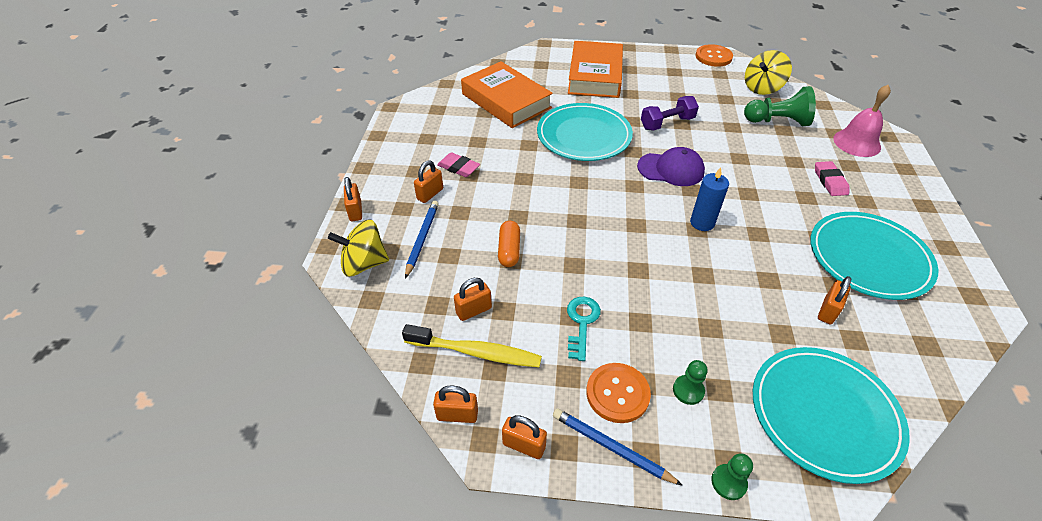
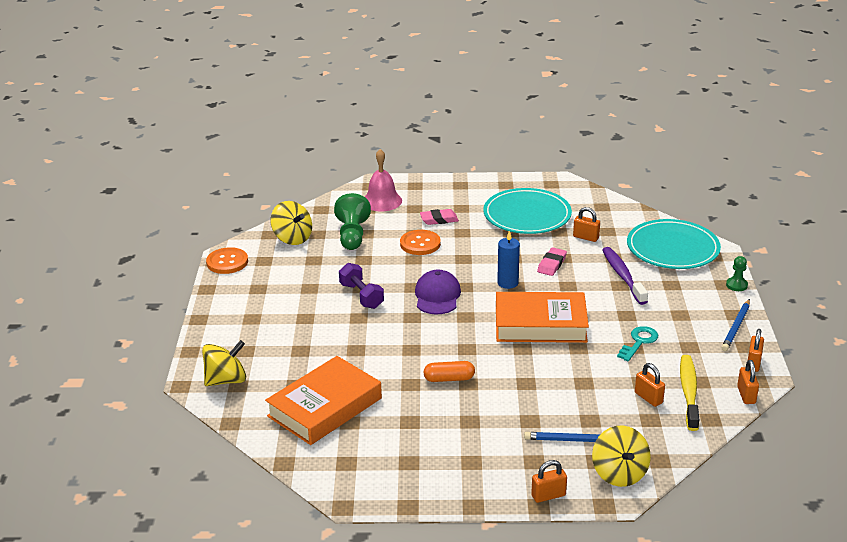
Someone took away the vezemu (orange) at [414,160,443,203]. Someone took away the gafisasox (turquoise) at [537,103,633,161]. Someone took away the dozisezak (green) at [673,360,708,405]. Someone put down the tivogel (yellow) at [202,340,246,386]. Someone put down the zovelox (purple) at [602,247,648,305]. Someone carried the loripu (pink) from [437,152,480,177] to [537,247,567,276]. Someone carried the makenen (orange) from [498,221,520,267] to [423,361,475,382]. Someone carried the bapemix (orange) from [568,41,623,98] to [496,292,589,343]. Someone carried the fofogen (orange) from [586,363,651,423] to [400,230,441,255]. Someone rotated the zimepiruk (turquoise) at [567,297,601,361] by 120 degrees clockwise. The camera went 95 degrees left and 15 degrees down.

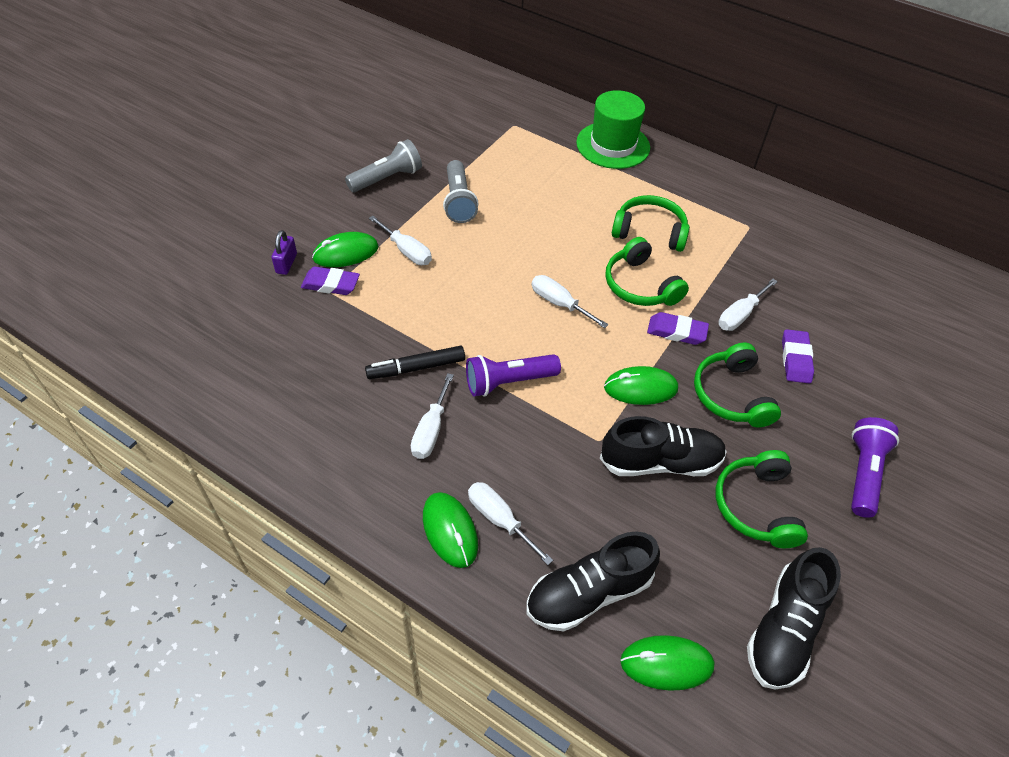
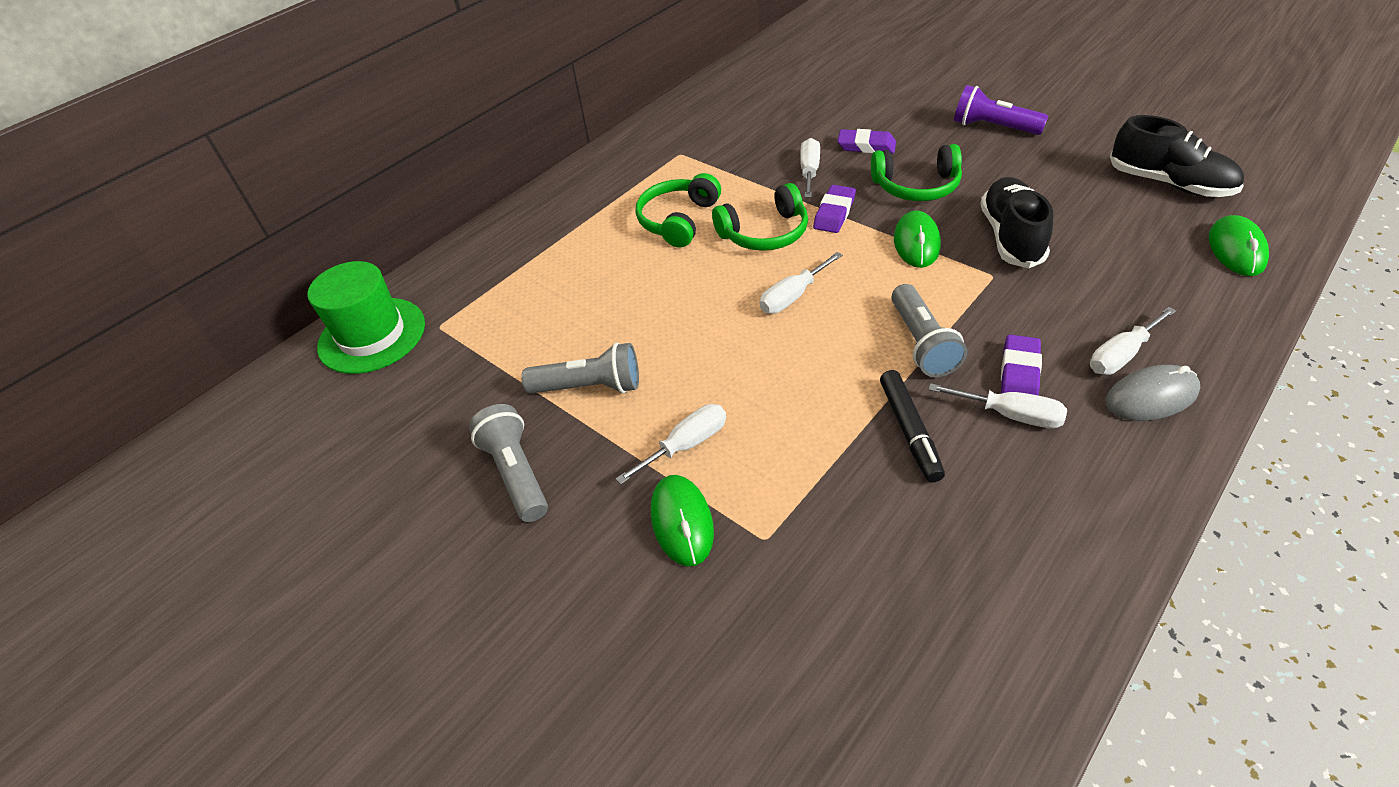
Someone took away the vezemu (purple) at [272,230,297,275]. Someone took away the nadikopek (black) at [526,532,660,631]. Someone took away the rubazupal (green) at [715,450,808,548]. Someone carried the loripu (purple) from [301,267,360,295] to [1001,335,1042,395]. Someone carried the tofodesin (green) from [576,90,650,169] to [308,261,425,374]. Someone repainted the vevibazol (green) at [423,492,478,568], which became the vevibazol (grey) at [1105,365,1200,421]. Someone repainted the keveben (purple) at [466,354,561,397], which became the keveben (grey) at [891,284,967,377]. Someone rotated the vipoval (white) at [718,279,778,331] by 135 degrees counterclockwise. The camera went 75 degrees left and 5 degrees down.

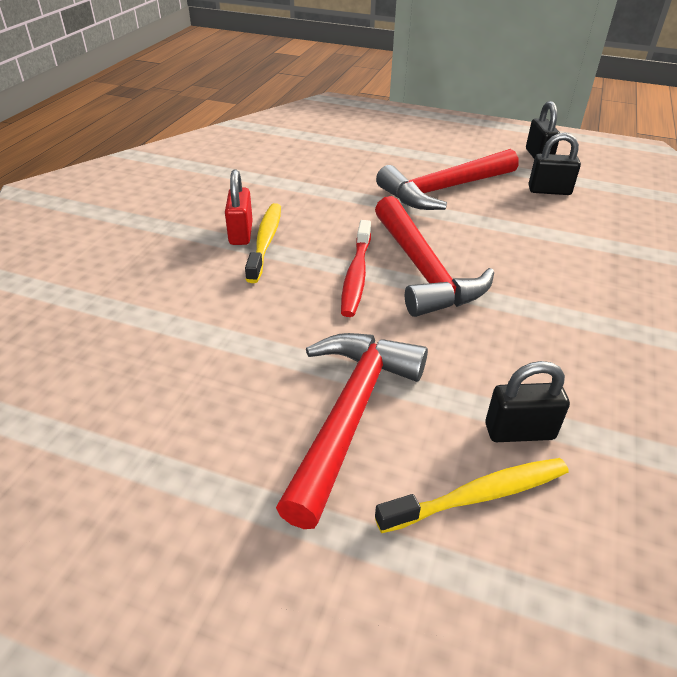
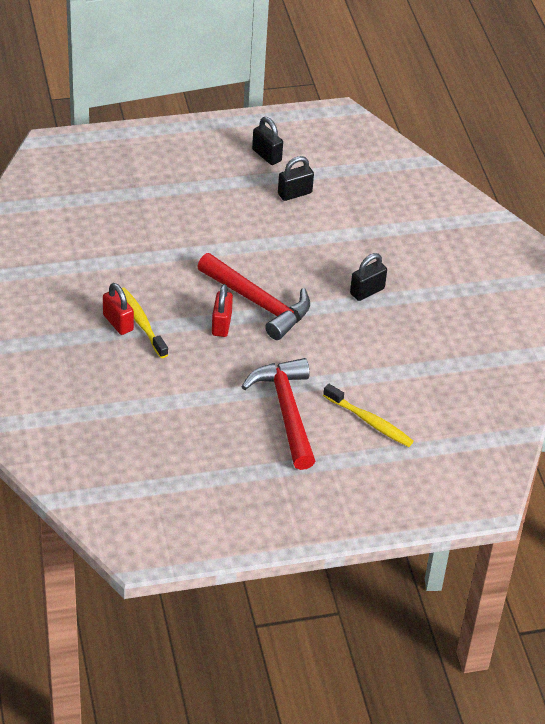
Someone took away the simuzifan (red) at [376,149,519,210]. Someone carried the vezemu (black) from [485,361,570,442] to [350,253,387,301]. Someone swapped the zovelox (red) at [341,220,371,317] for the vezemu (red) at [212,284,233,337]. Someone rotated the zovelox (yellow) at [375,458,568,533] by 90 degrees clockwise. The camera went 35 degrees left and 5 degrees up.

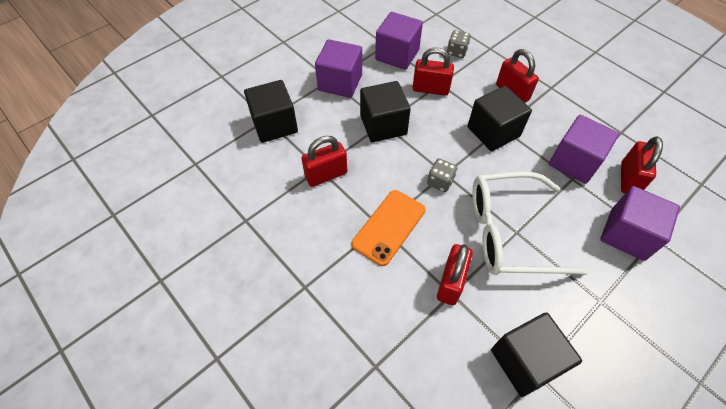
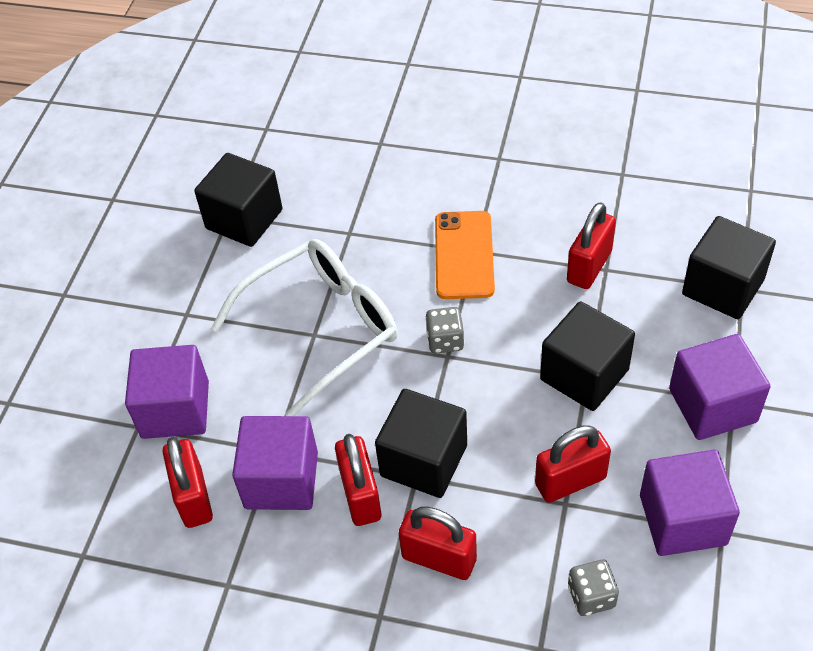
Someone carried the vezemu (red) from [437,244,473,305] to [335,434,382,526]. The camera went 150 degrees right and 5 degrees down.

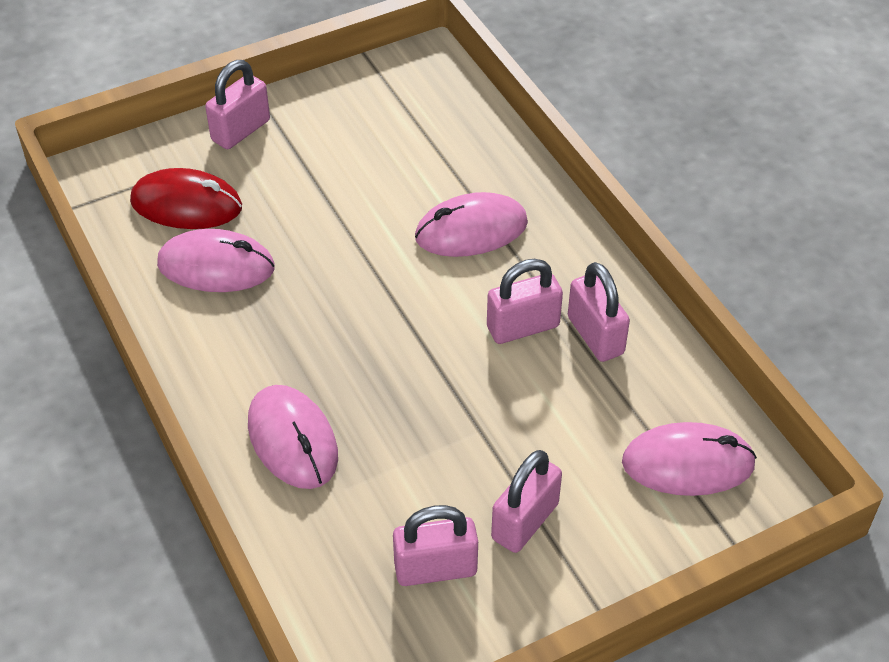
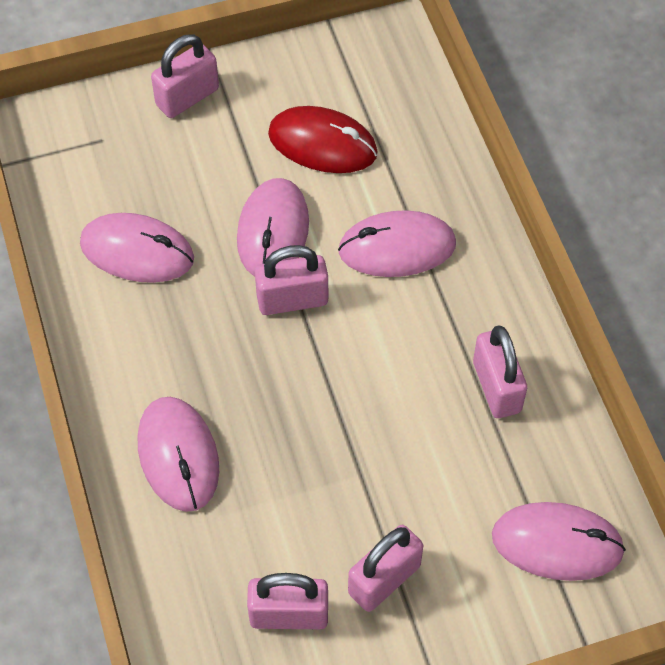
Someone put down the vevibazol (pink) at [237,178,309,277]. Someone carried the vevibazol (red) from [130,168,242,229] to [268,106,378,173]. Someone carried the vezemu (pink) from [487,259,563,344] to [255,245,328,315]. The camera went 10 degrees right and 10 degrees up.

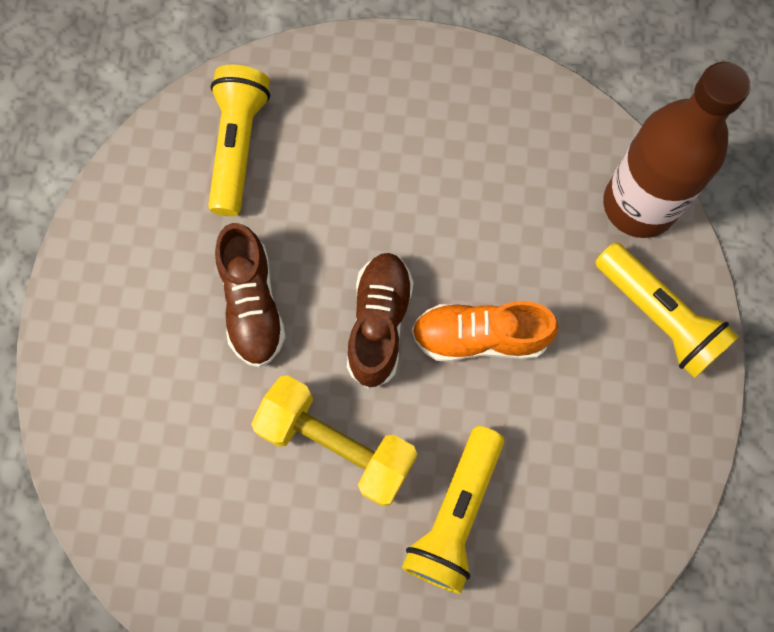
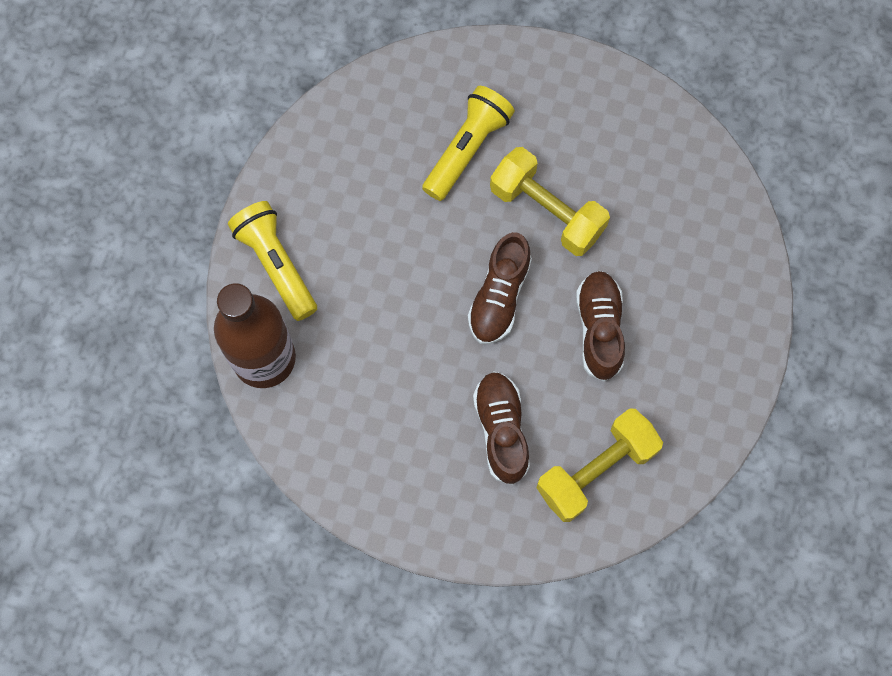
Someone took away the nadikopek (orange) at [412,301,559,362]. Someone put down the nadikopek (brown) at [473,371,530,485]. Someone swapped the keveben (yellow) at [208,65,270,216] for the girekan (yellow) at [537,409,663,522]. The camera went 170 degrees left and 0 degrees up.

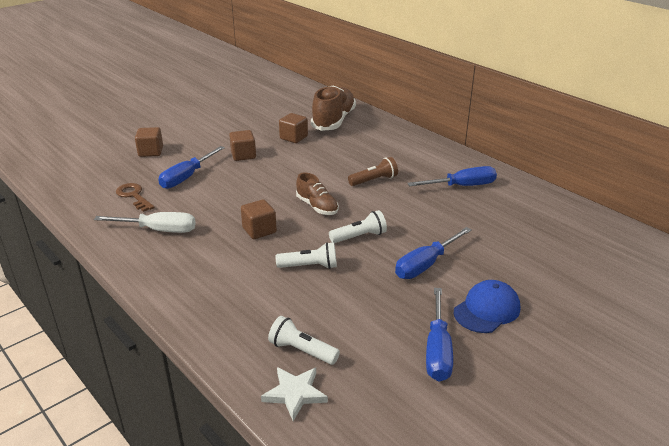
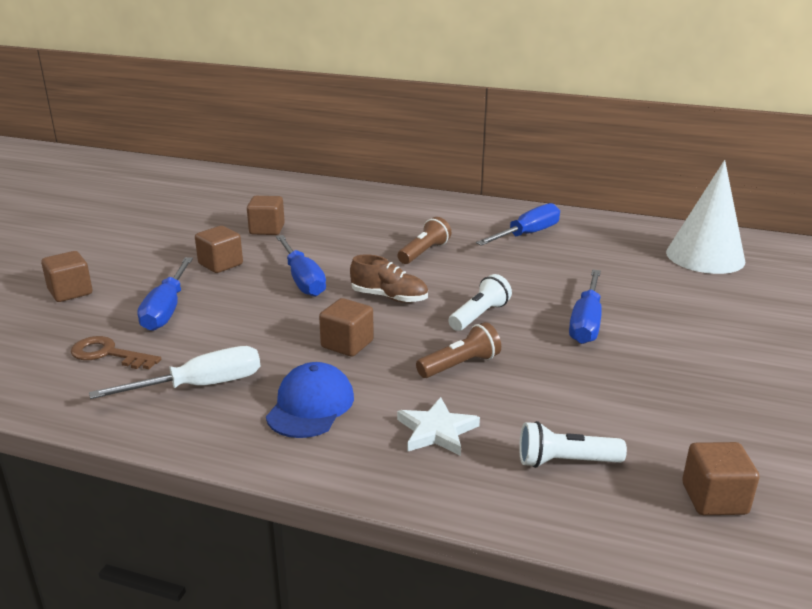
Someone took away the nadikopek (brown) at [311,85,356,131]. Someone put down the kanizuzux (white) at [666,160,745,274]. Someone put down the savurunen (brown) at [682,442,759,515]. Someone carried the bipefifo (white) from [261,367,328,421] to [397,397,480,456]. Someone carried the vipoval (blue) from [426,288,453,381] to [276,235,326,297]. Someone carried the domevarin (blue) from [454,280,520,333] to [266,362,354,438]. Someone repainted the keveben (white) at [276,242,337,269], which became the keveben (brown) at [416,322,501,378]. The camera went 30 degrees left and 5 degrees down.

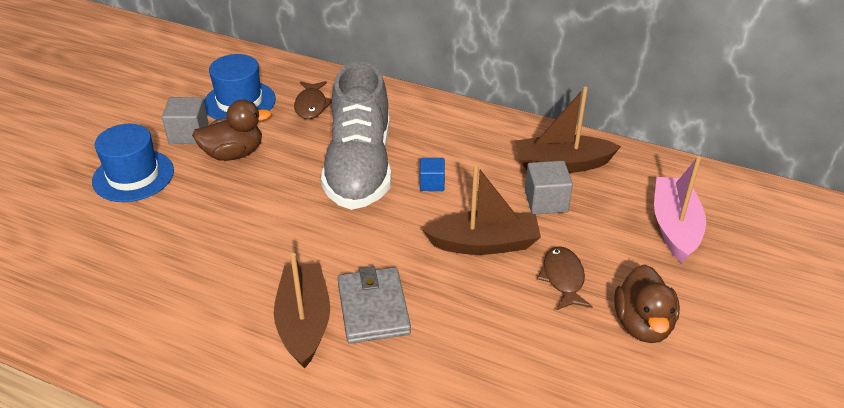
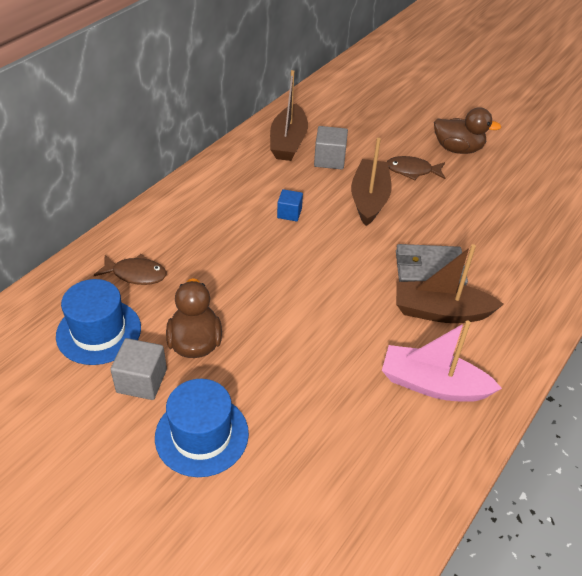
Someone took away the nadikopek (grey) at [321,62,391,210]. Someone carried the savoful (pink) from [654,156,706,263] to [382,321,502,402]. The camera went 80 degrees left and 5 degrees up.

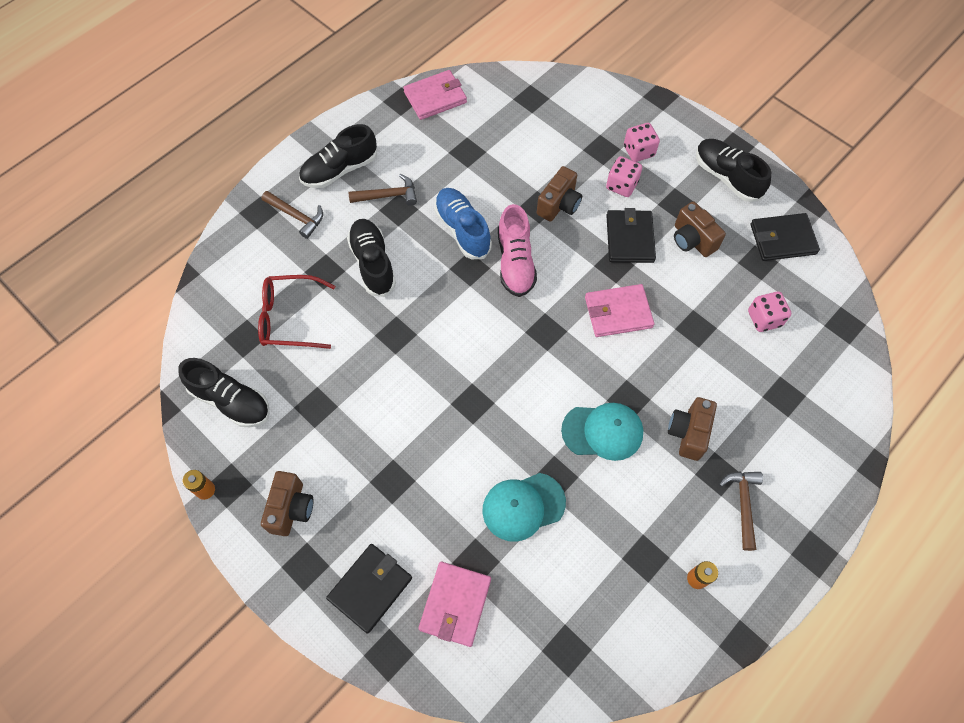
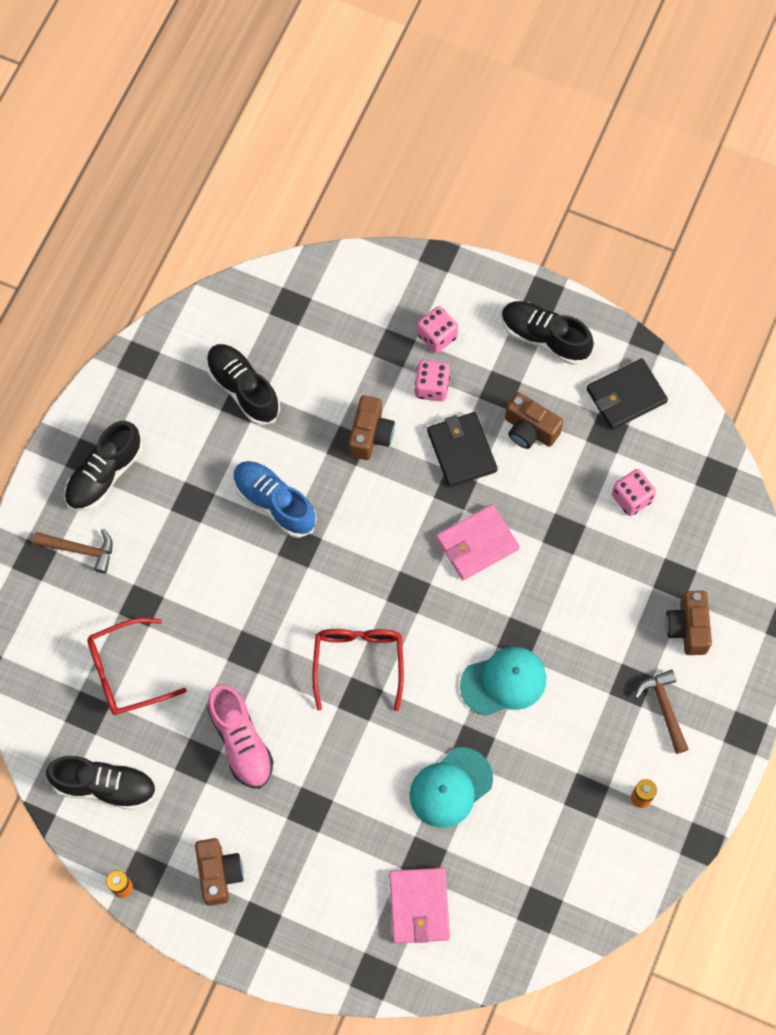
Someone took away the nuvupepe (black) at [326,544,412,634]. Someone took away the simuzifan (brown) at [348,174,417,206]. Someone took away the nuvupepe (pink) at [403,70,467,120]. Someone put down the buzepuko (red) at [312,629,404,711]. Someone carried the nadikopek (black) from [347,219,396,297] to [206,344,280,425]. Someone carried the nadikopek (pink) from [498,204,537,297] to [207,684,274,788]. Someone carried the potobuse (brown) from [668,397,717,461] to [665,591,712,655]. The camera went 20 degrees left and 5 degrees up.

